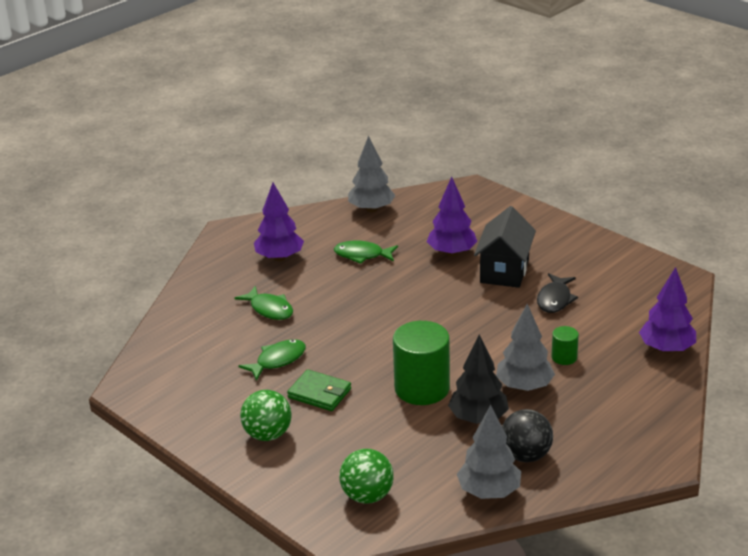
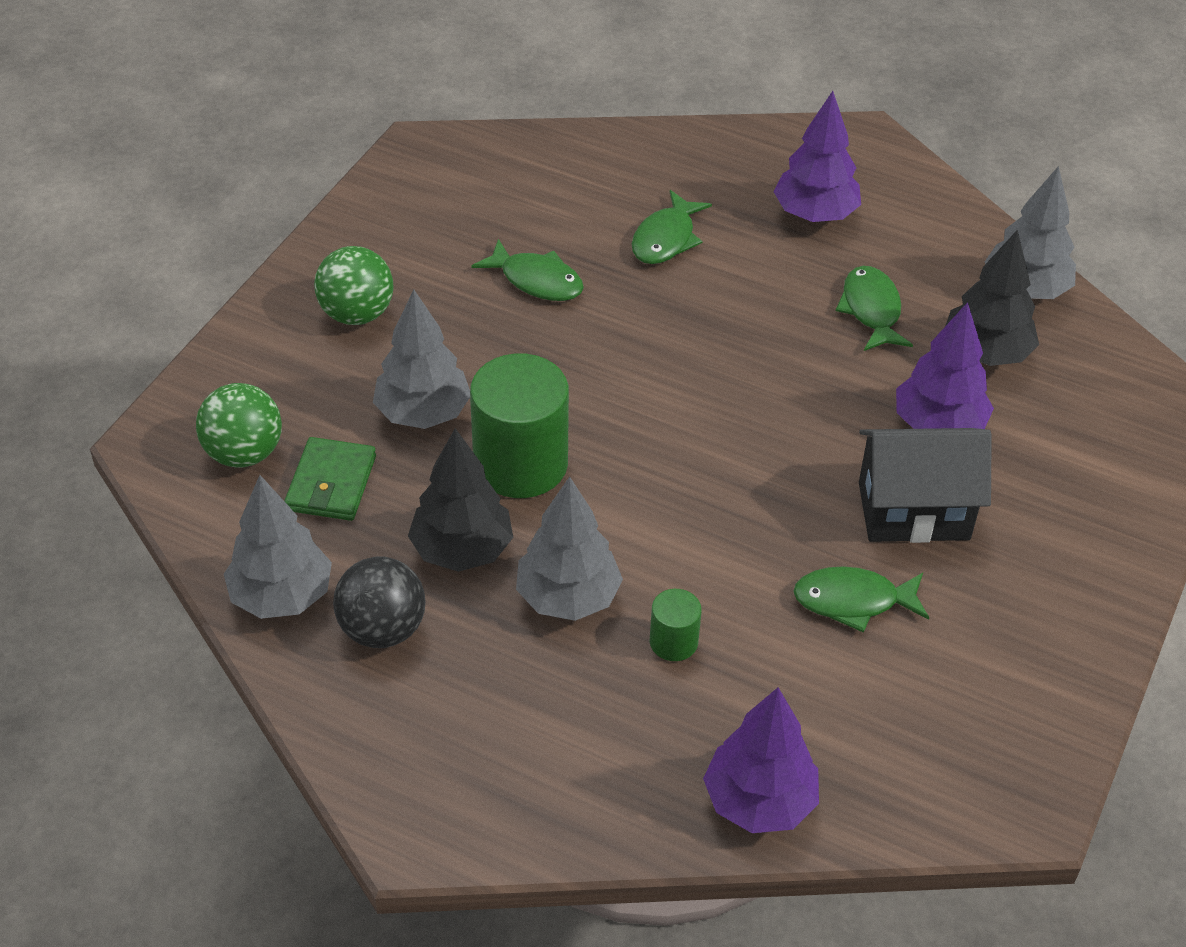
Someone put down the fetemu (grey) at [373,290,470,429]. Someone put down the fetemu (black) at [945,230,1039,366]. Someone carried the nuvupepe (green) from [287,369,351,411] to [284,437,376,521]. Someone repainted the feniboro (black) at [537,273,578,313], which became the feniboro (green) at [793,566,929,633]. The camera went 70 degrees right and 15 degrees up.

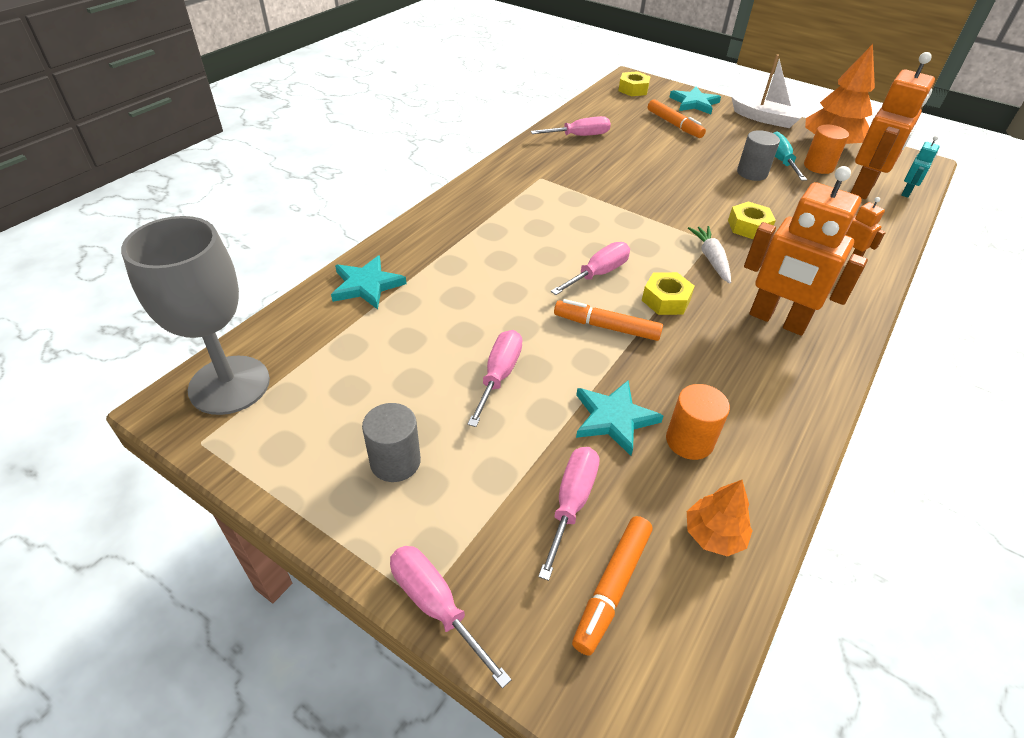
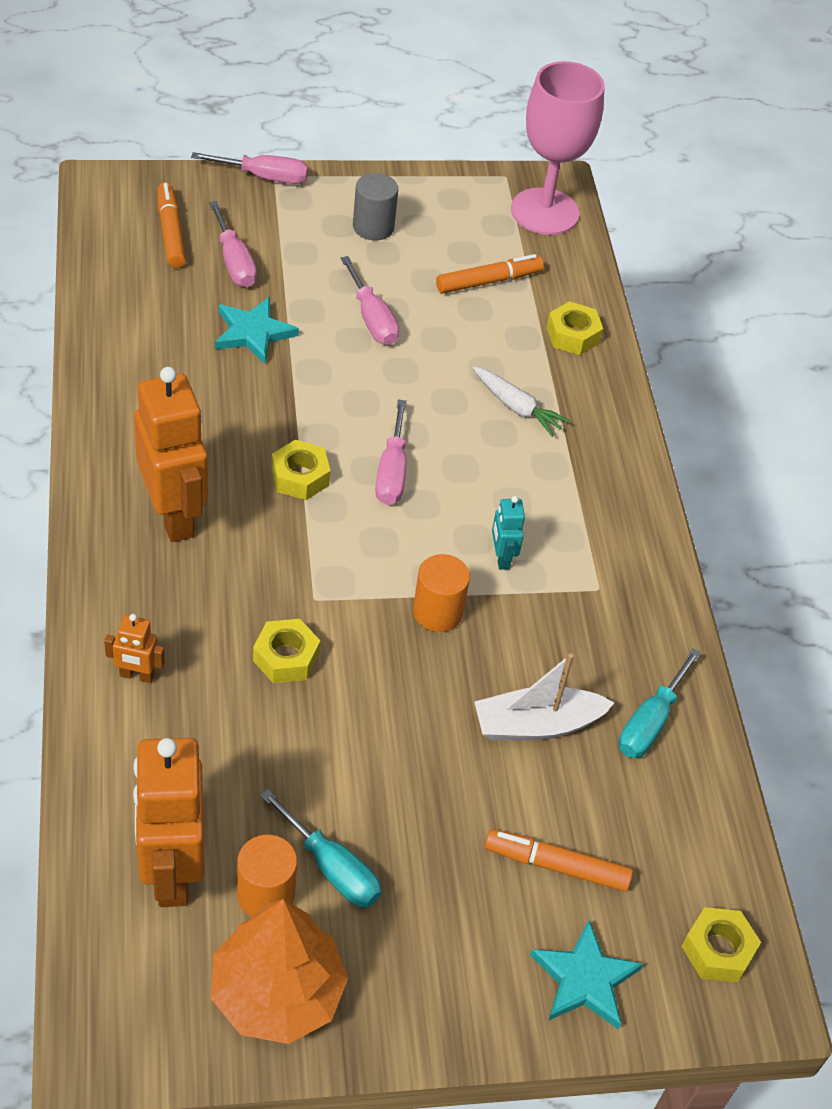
Someone took away the fetemu (orange) at [687,480,753,556]. Someone took away the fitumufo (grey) at [737,130,780,181]. Someone carried the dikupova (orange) from [554,299,663,341] to [436,254,544,294]. Someone carried the fitumufo (orange) from [666,384,730,460] to [413,554,470,632]. Someone carried the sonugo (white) from [688,226,731,283] to [473,367,570,437]. Someone carried the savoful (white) from [731,54,805,128] to [474,653,614,740]. Someone carried the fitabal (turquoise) from [901,136,940,197] to [492,496,525,570]. Someone swapped the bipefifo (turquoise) at [331,255,407,309] for the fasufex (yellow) at [546,301,603,355]. Someone repainted the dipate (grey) at [121,216,270,415], which became the dipate (pink) at [511,61,605,235]. Someone repainted the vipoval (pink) at [531,116,611,136], which became the vipoval (turquoise) at [618,649,701,758]. Someone rotated the fitabal (orange) at [744,166,868,336] by 75 degrees clockwise. The camera went 135 degrees right and 5 degrees up.

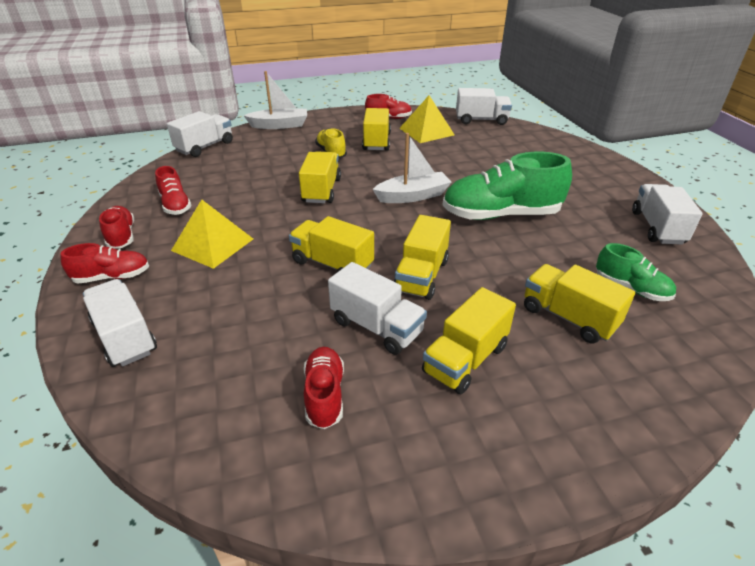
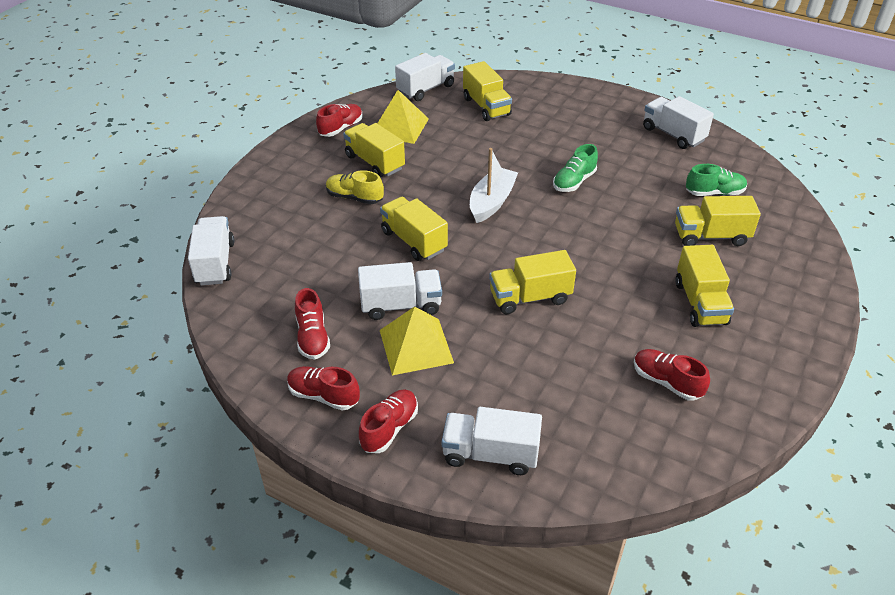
Someone took away the savoful (white) at [243,71,307,129]. Someone carried the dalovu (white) from [328,262,427,355] to [358,262,442,320]. Someone carried the dalovu (yellow) from [394,215,451,300] to [463,61,512,121]. Someone rotated the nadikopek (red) at [155,166,192,215] by 60 degrees clockwise. Someone scaled the nadikopek (green) at [442,152,572,220] by 0.53. The camera went 45 degrees left and 5 degrees up.

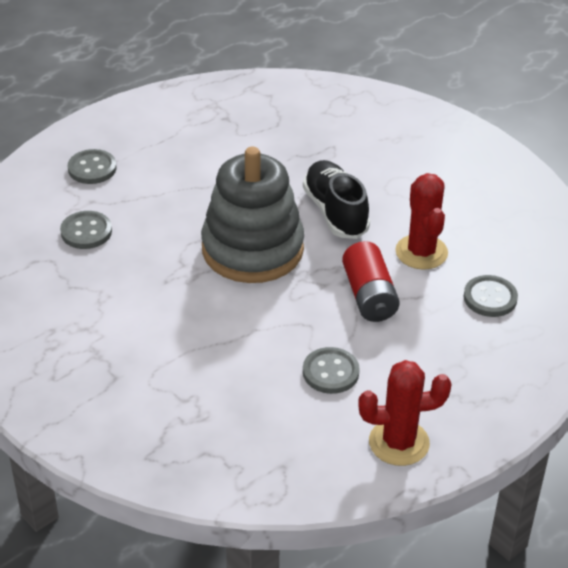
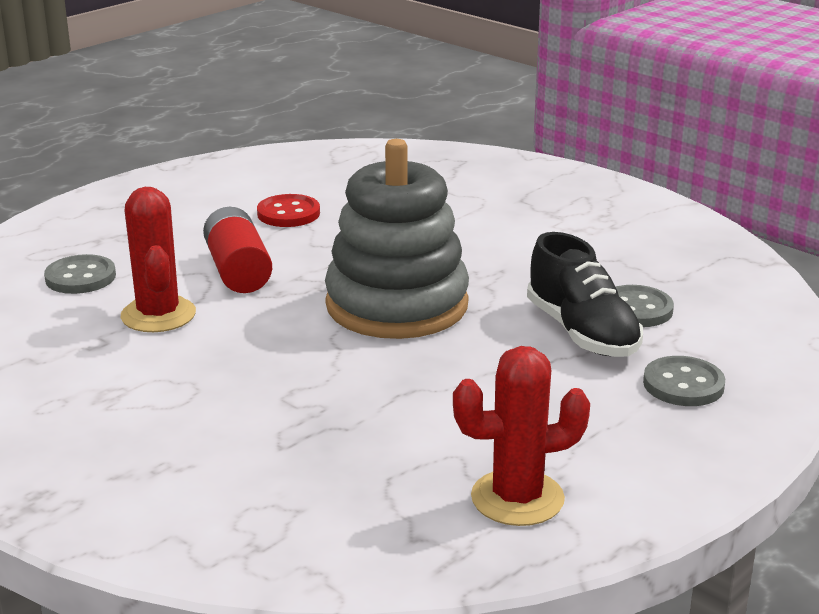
Someone carried the nadikopek (black) from [303,160,370,239] to [527,232,643,357]. Someone carried the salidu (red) from [358,360,452,466] to [453,346,590,526]. Someone repainted the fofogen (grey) at [303,347,360,394], which became the fofogen (red) at [257,194,320,227]. The camera went 175 degrees right and 15 degrees down.

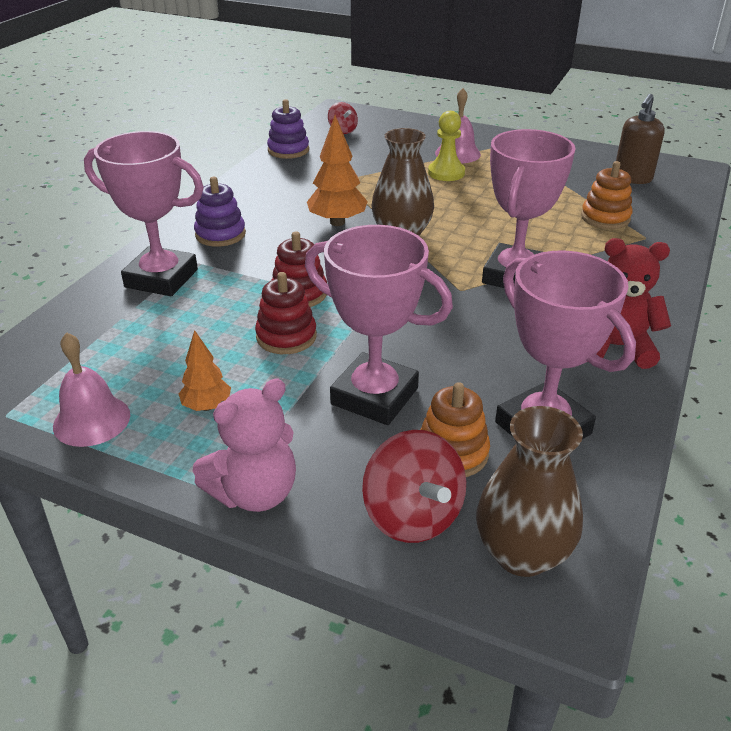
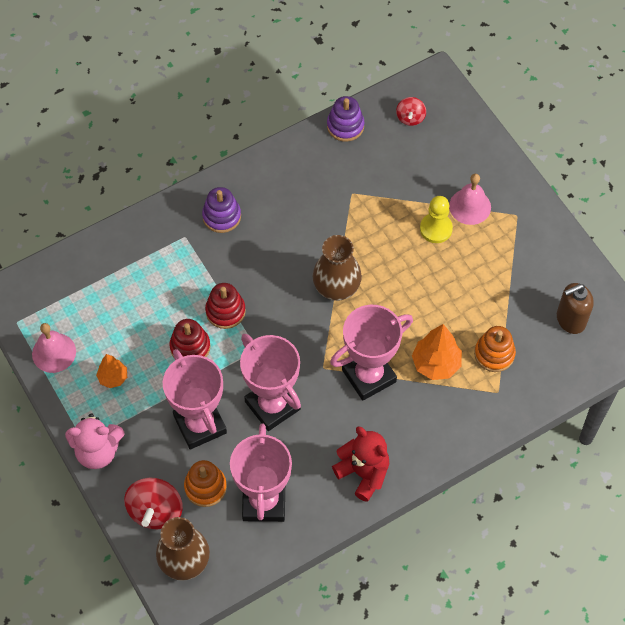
Someone carried the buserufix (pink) from [84,131,204,296] to [240,334,301,431]. Someone carried the fetemu (orange) from [307,115,368,226] to [412,324,462,380]. The camera went 35 degrees right and 25 degrees up.

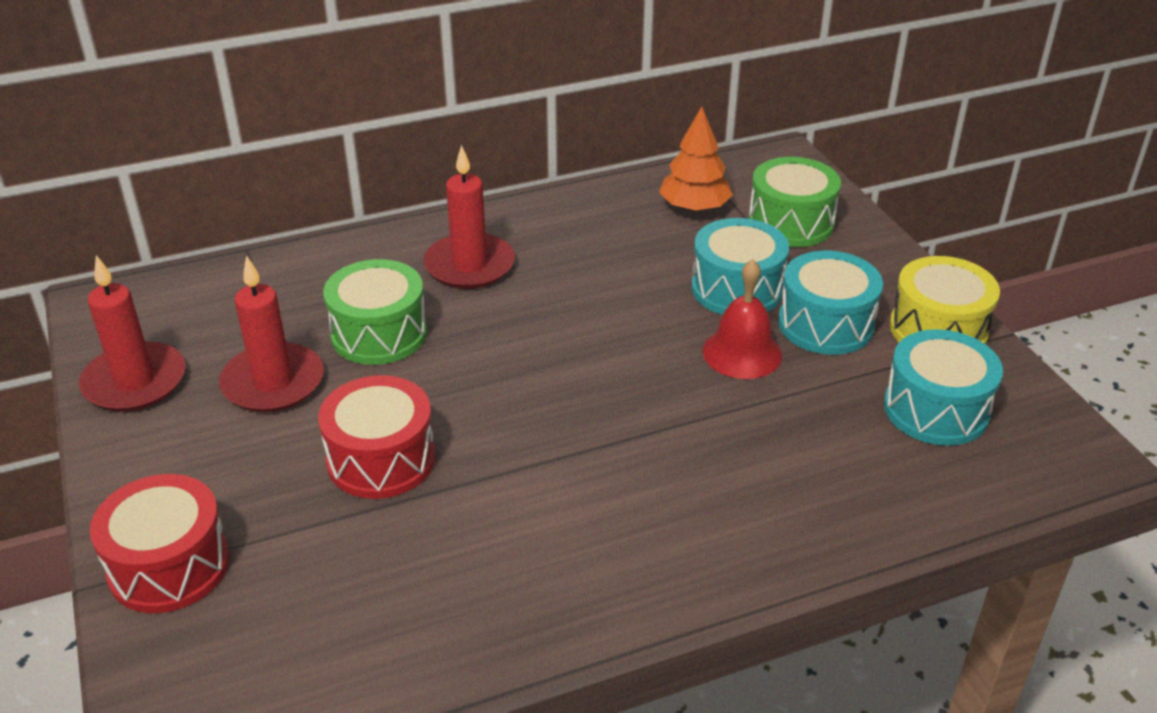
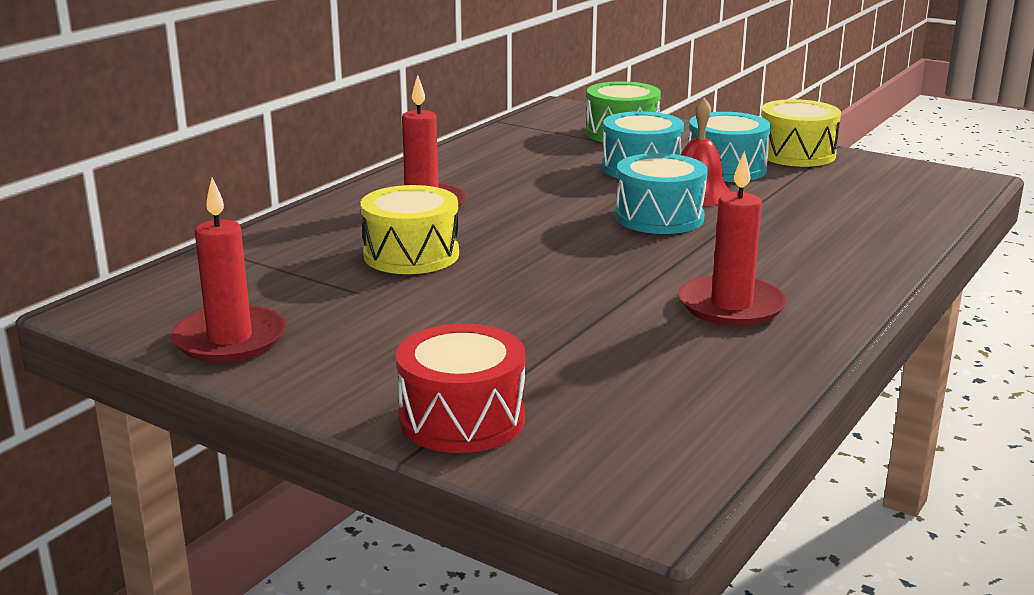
Someone took away the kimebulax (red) at [318,375,435,499]. Someone took away the fetemu (orange) at [659,106,733,212]. Someone carried the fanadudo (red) from [219,256,324,413] to [678,151,787,326]. Someone carried the kimebulax (turquoise) from [884,329,1003,446] to [615,153,708,234]. Someone repainted the kimebulax (green) at [323,259,427,365], which became the kimebulax (yellow) at [360,185,459,274]. The camera went 35 degrees left and 15 degrees down.

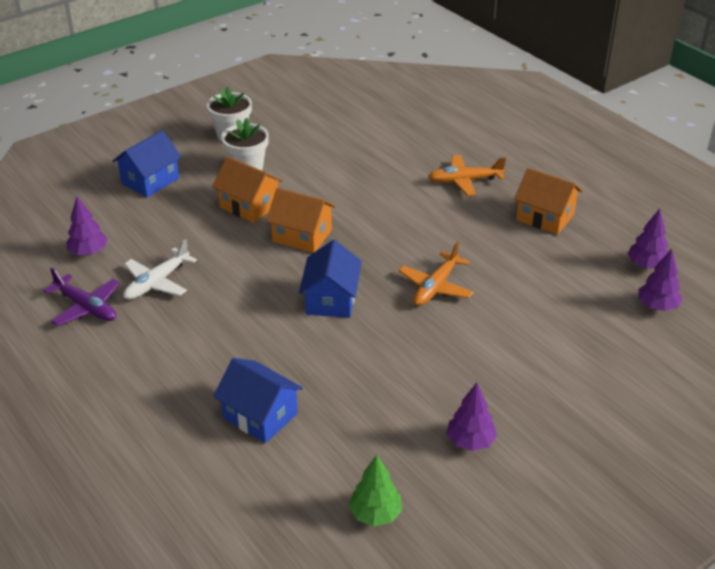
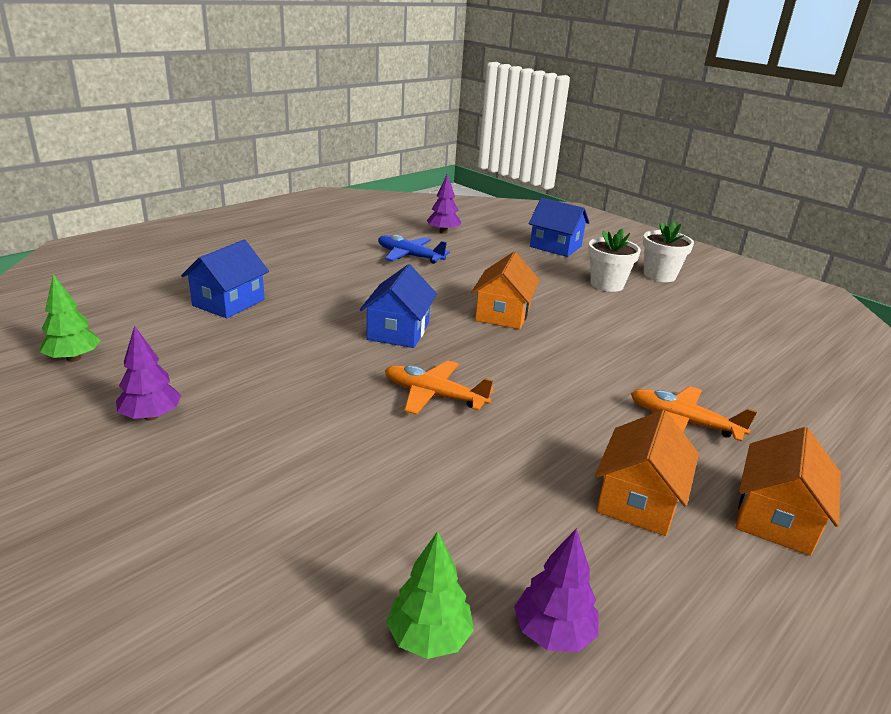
Someone took away the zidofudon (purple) at [43,267,120,326]. Someone carried the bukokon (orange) from [212,156,283,223] to [736,427,841,556]. Someone repainted the zidofudon (white) at [123,239,197,300], which became the zidofudon (blue) at [378,235,450,264]. Someone repainted the fetemu (purple) at [638,249,683,311], which became the fetemu (green) at [386,531,474,659]. Someone rotated the bukokon (blue) at [299,240,362,318] by 75 degrees counterclockwise. Someone rotated the zidofudon (orange) at [428,155,506,196] by 45 degrees counterclockwise. The camera went 80 degrees right and 10 degrees down.

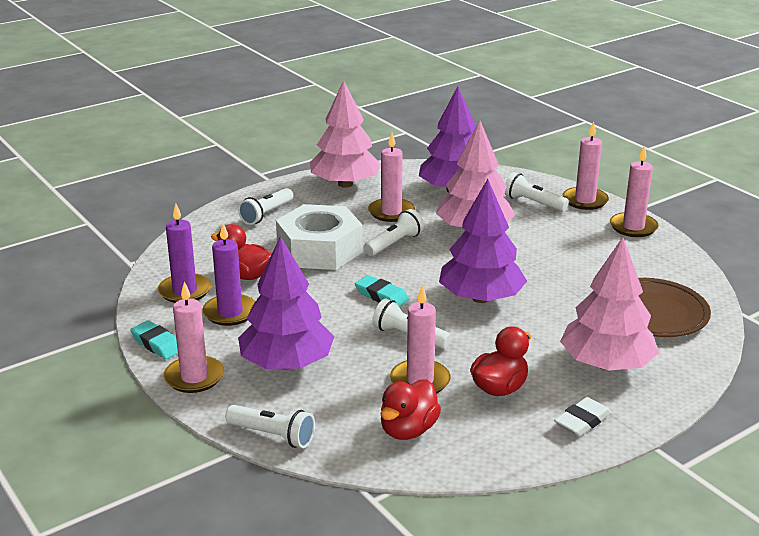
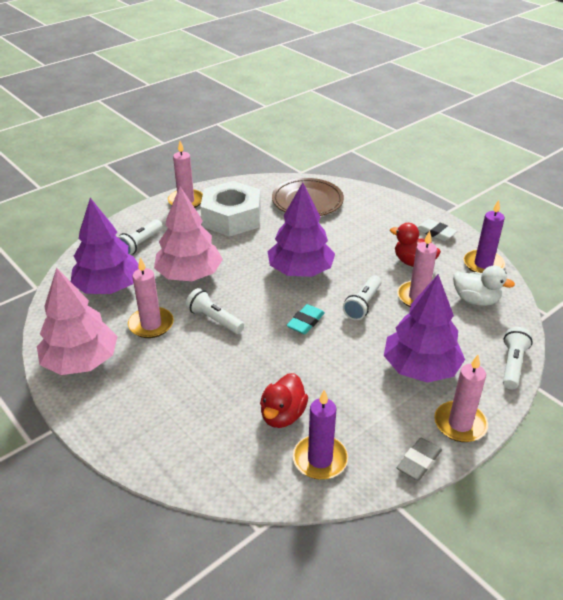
Someone took away the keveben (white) at [238,188,293,225]. Someone took away the fetemu (pink) at [560,237,659,371]. Someone took away the fanadudo (pink) at [563,121,609,210]. Someone carried the fanadudo (purple) from [202,223,255,326] to [463,200,505,273]. Someone carried the fasufex (white) from [276,204,363,270] to [200,181,261,237]. Someone repainted the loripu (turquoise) at [130,320,178,359], which became the loripu (grey) at [397,438,442,480]. Someone repainted the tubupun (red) at [381,379,441,440], which became the tubupun (white) at [453,266,515,306]. The camera went 95 degrees left and 10 degrees up.

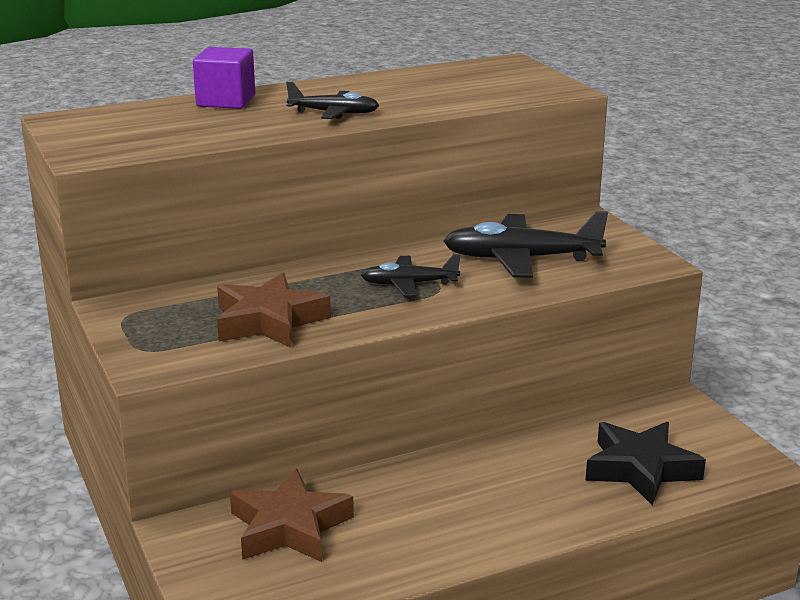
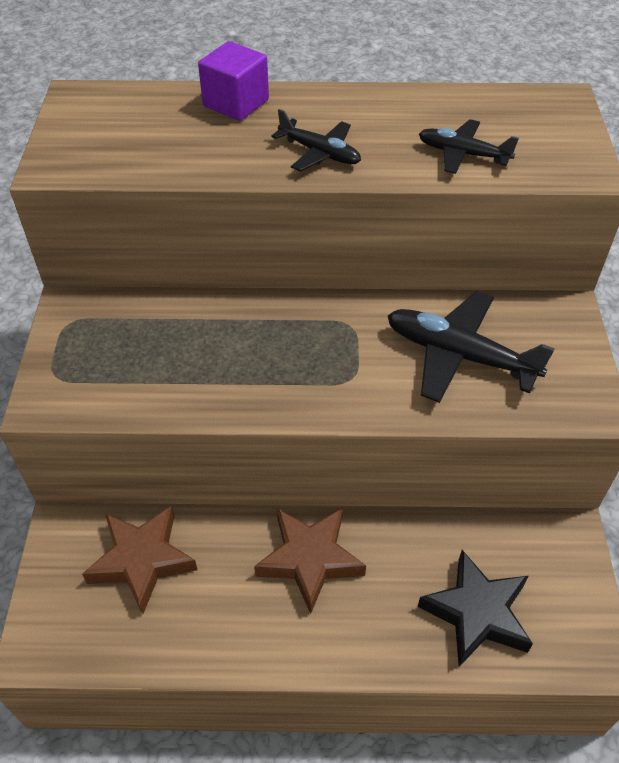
Someone carried the bipefifo (brown) from [217,273,331,348] to [254,508,366,614]. Someone carried the zidofudon (black) from [361,254,460,297] to [419,119,519,174]. The camera went 25 degrees right and 25 degrees up.

